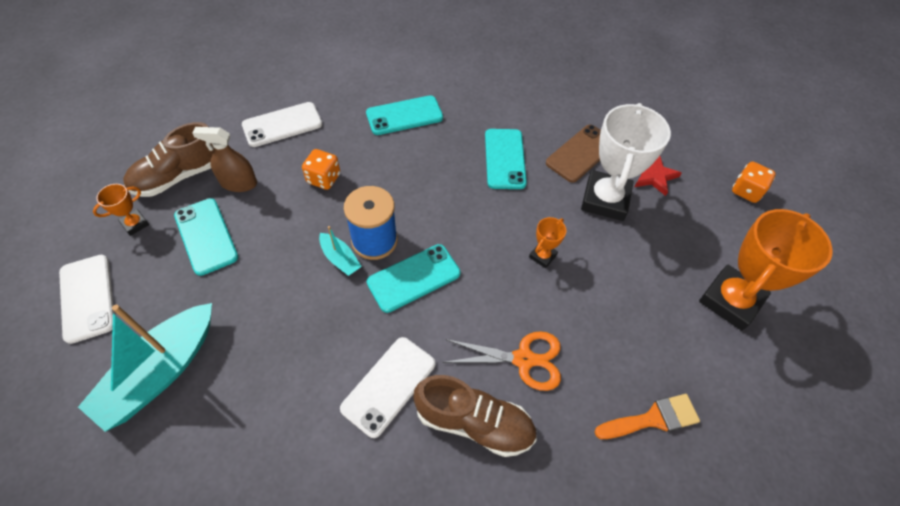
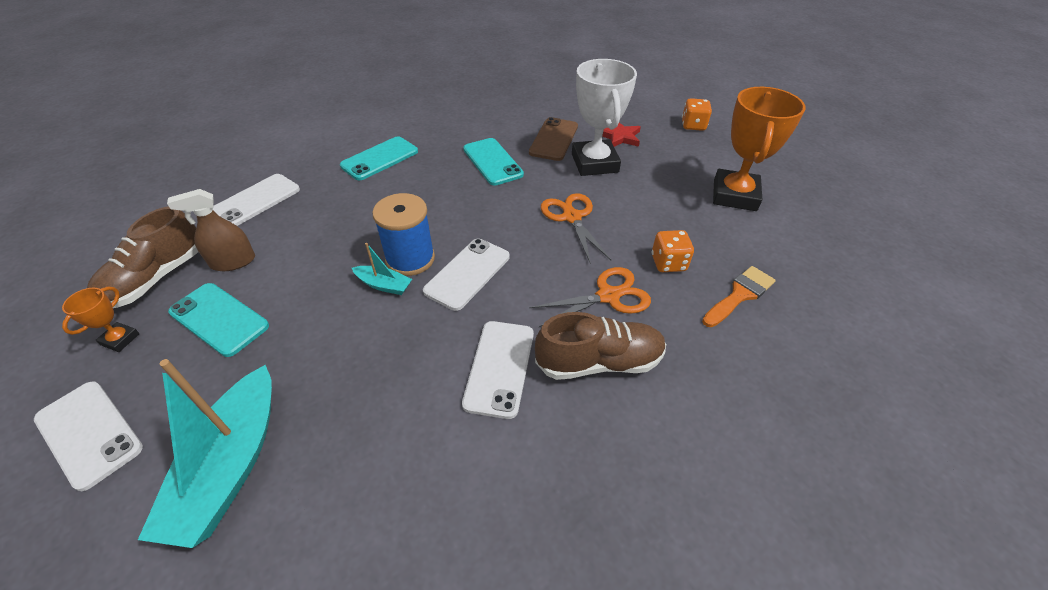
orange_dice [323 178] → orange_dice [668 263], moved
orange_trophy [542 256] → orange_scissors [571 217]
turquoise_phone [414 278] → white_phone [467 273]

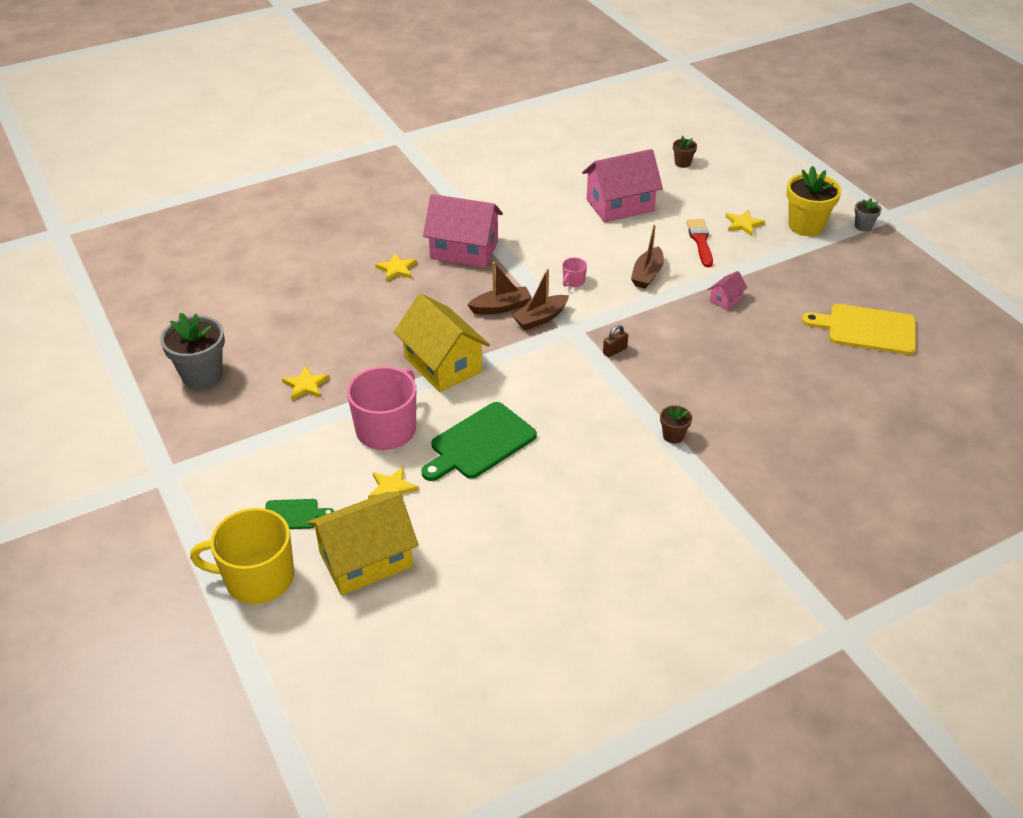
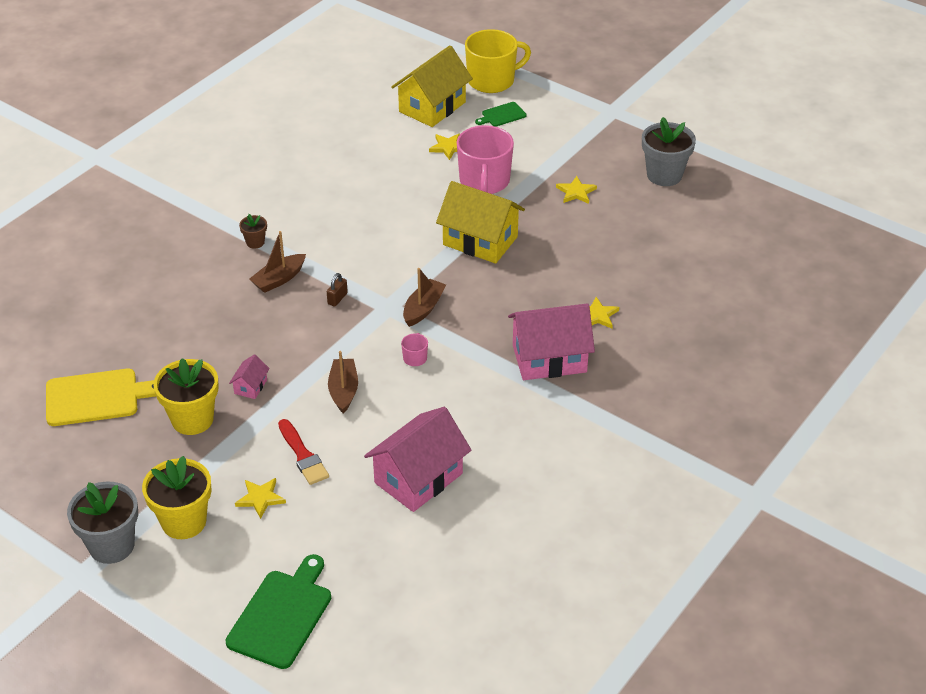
brown_flower_pot [682 163] → -
- → yellow_flower_pot [192 419]
green_cutting_board [480 443] → green_cutting_board [282 615], moved
brown_boat [501 307] → brown_boat [279 279], moved
grey_flower_pot [863 226] → grey_flower_pot [111 545], x2.02

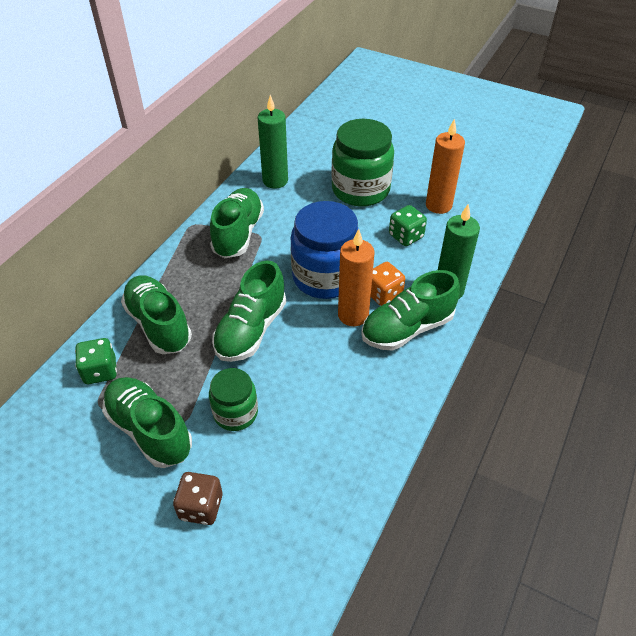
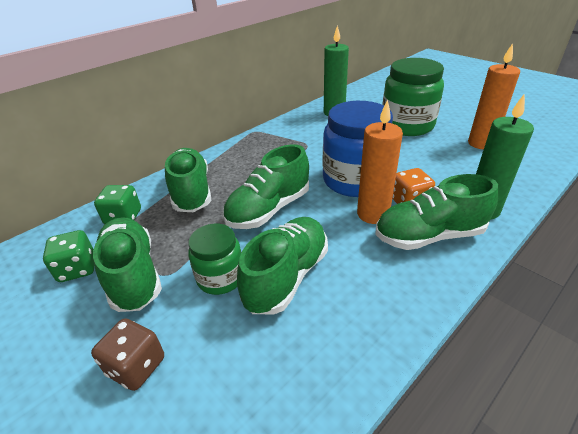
green_shoe [238 234] → green_shoe [287 276], moved
green_dice [406 236] → green_dice [77 269], moved

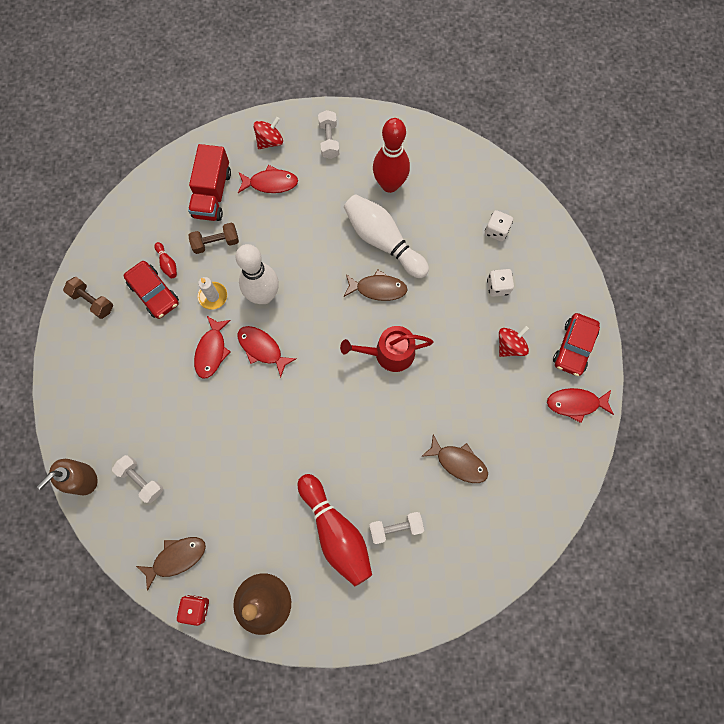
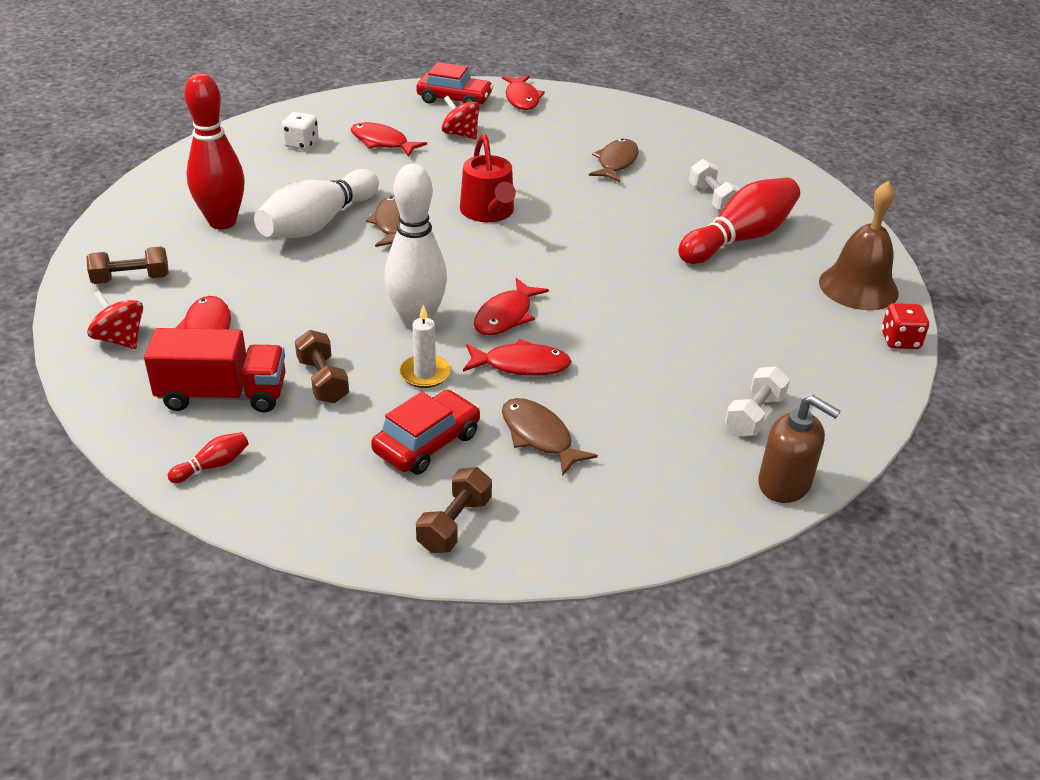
brown_fish [176 558] → brown_fish [539 436], moved
red_bowling_pin [167 263] → red_bowling_pin [213 465], moved
white_dice [498 287] → red_fish [382 142]
white_dumbbell [329 140] → brown_dumbbell [131 279]

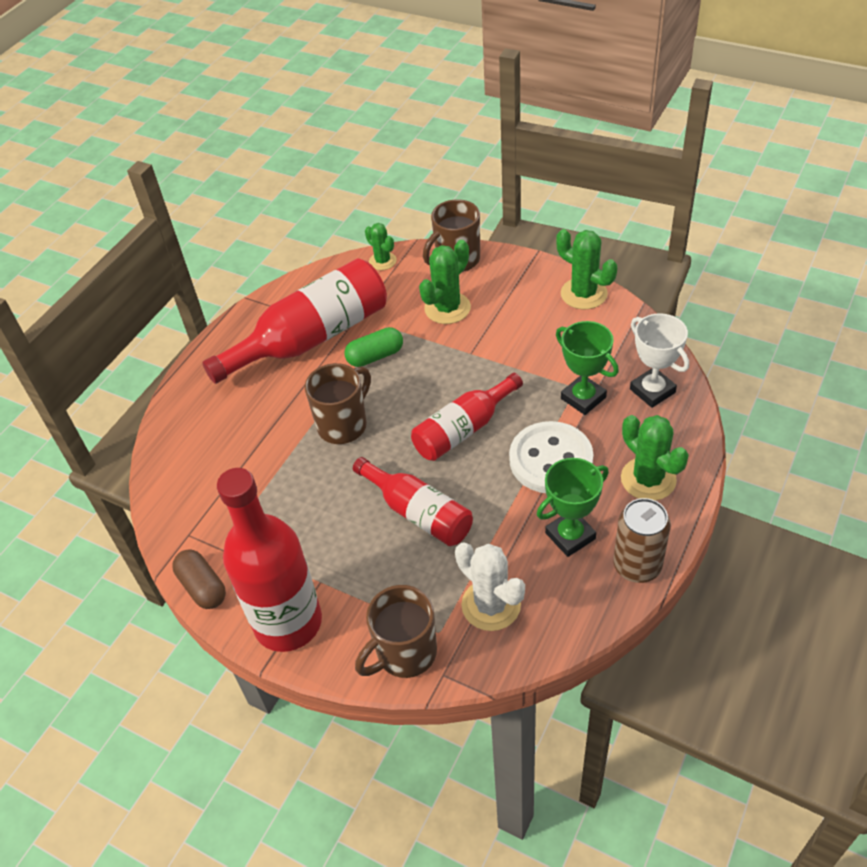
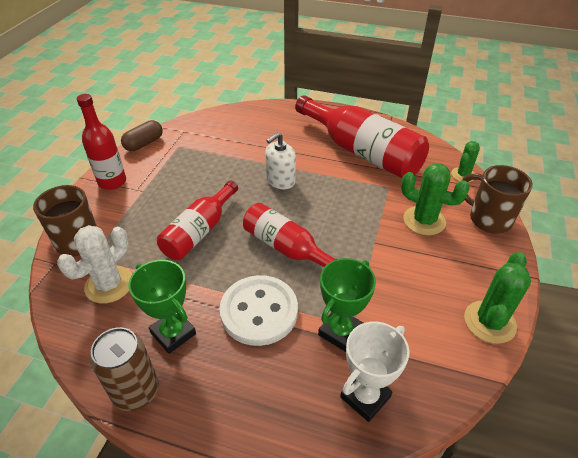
green_capsule [375 356] → -
green_cactus [648 479] → -
brown_mug [343 425] → white_soap_dispenser [280 180]
red_bottle [288 622] → red_bottle [112 182], x0.61

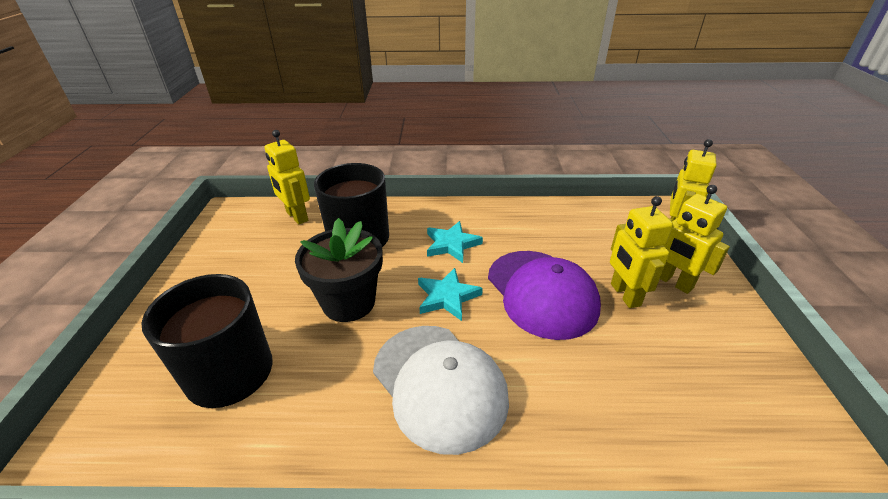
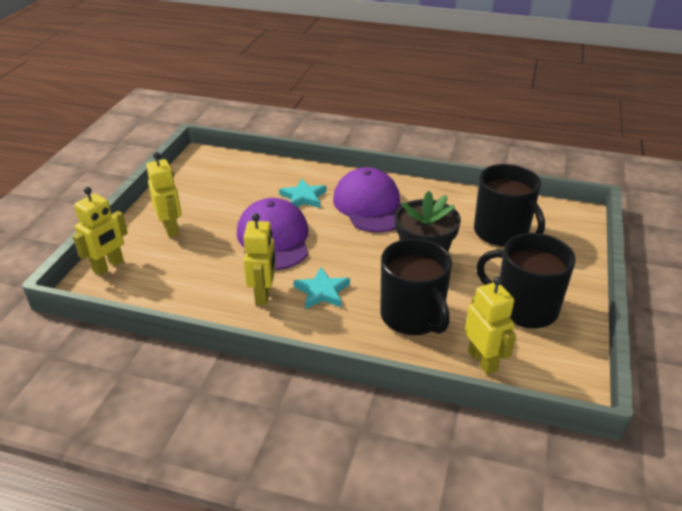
- → black_mug [524 308]
turquoise_star [447 297] → turquoise_star [303 197], moved
yellow_robot [625 295] → yellow_robot [263 294], moved
white_cap [439 384] → purple_cap [370 206]

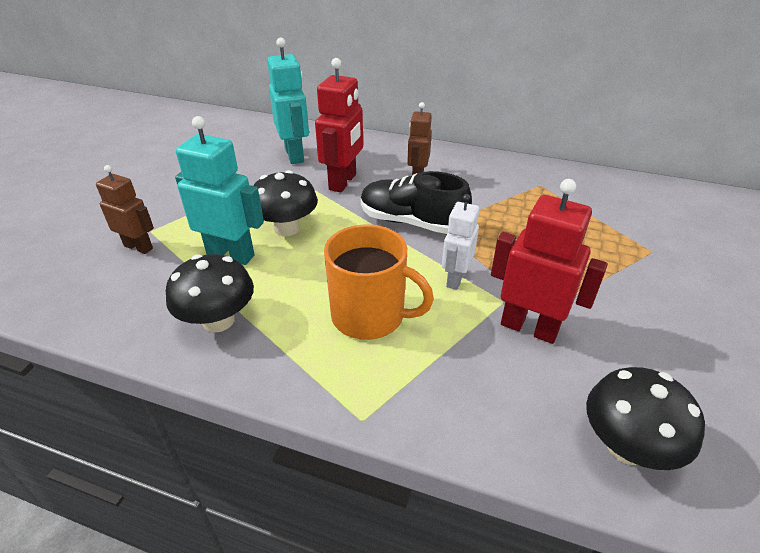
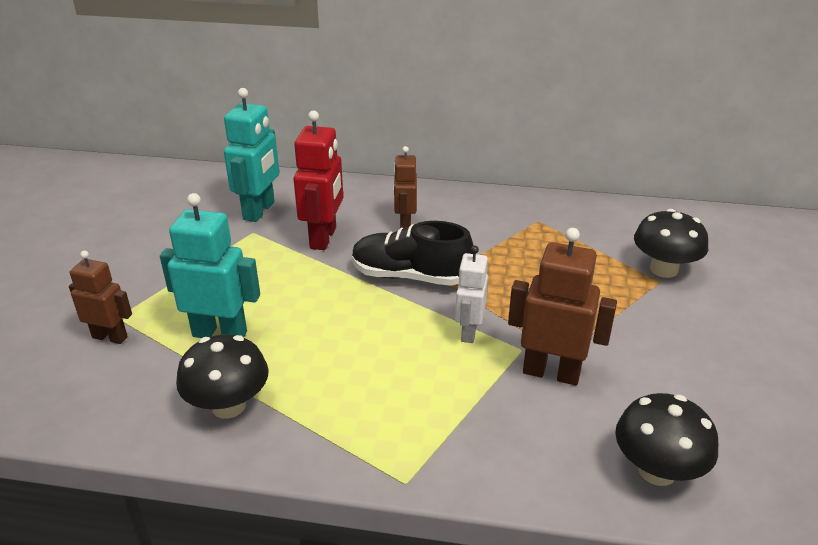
orange_mug [370 316] → -
black_mushroom [287 228] → black_mushroom [664 269], moved
red_robot [529 328] → brown_robot [551 373]
turquoise_robot [295 155] → turquoise_robot [259 211], 45 degrees clockwise

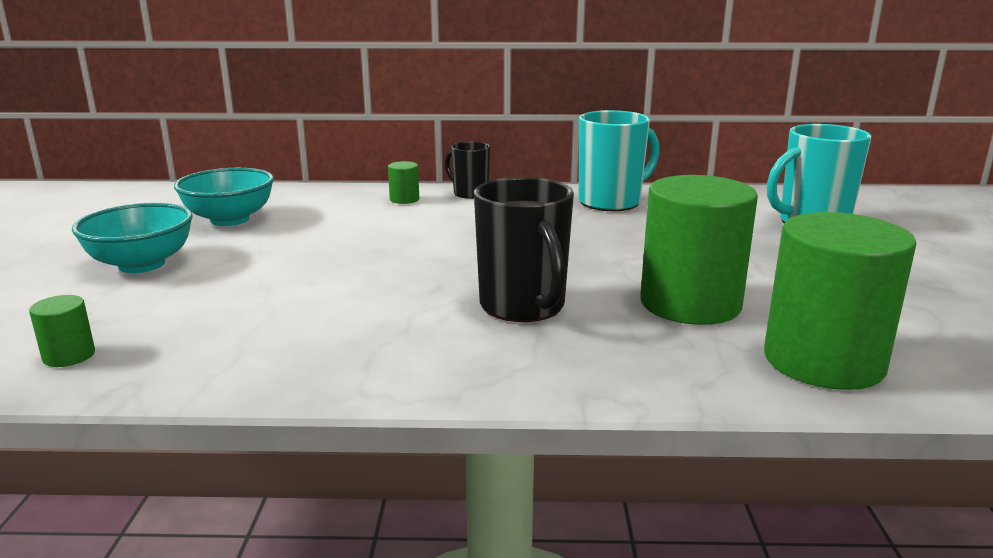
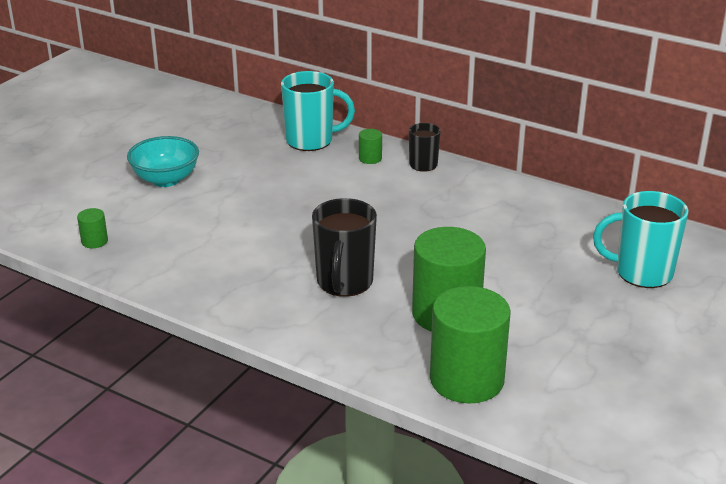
turquoise_bowl [230 219] → -
turquoise_mug [611 202] → turquoise_mug [311 141], moved

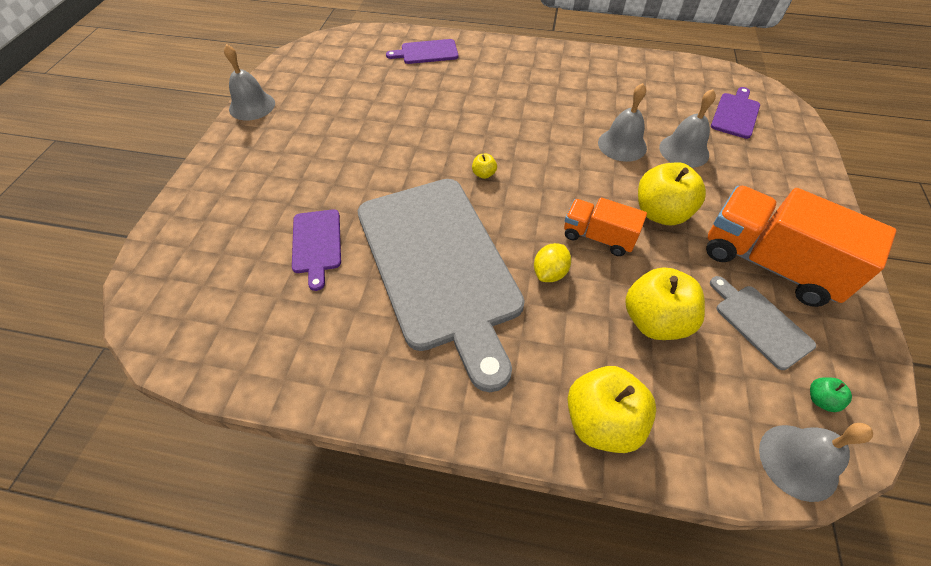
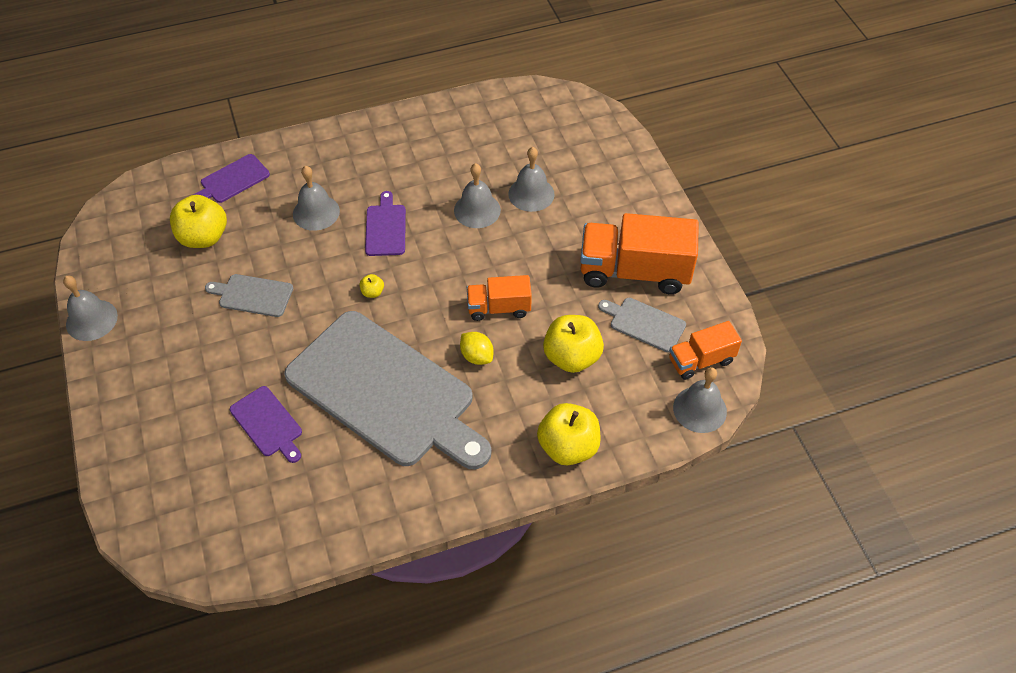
- → grey_cutting_board [253 295]
- → grey_bell [316 212]
yellow_apple [660 213] → yellow_apple [204 237], moved
purple_cutting_board [735 114] → purple_cutting_board [385 228], moved
green_apple [820 399] → orange_truck [701 360]
yellow_lemon [550 273] → yellow_lemon [477 356], 45 degrees counterclockwise

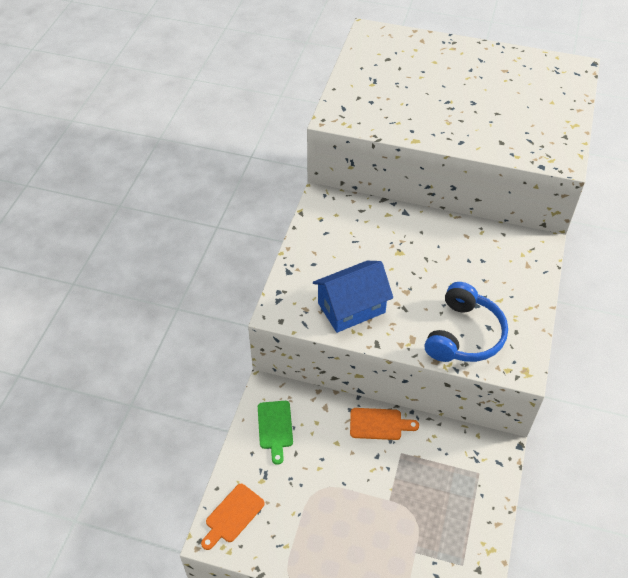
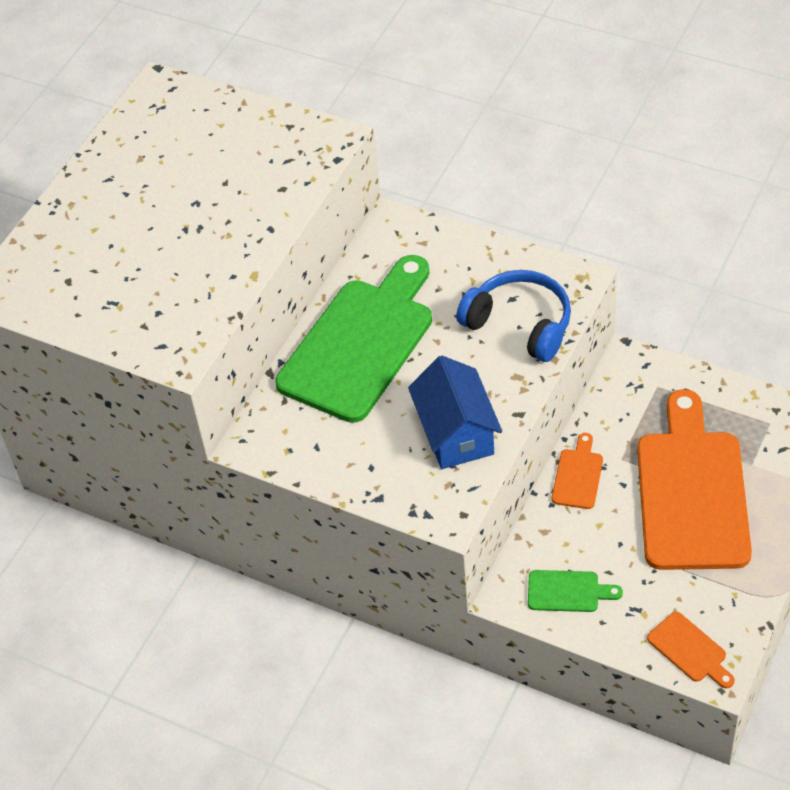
- → green_cutting_board [361 344]
- → orange_cutting_board [692 491]

